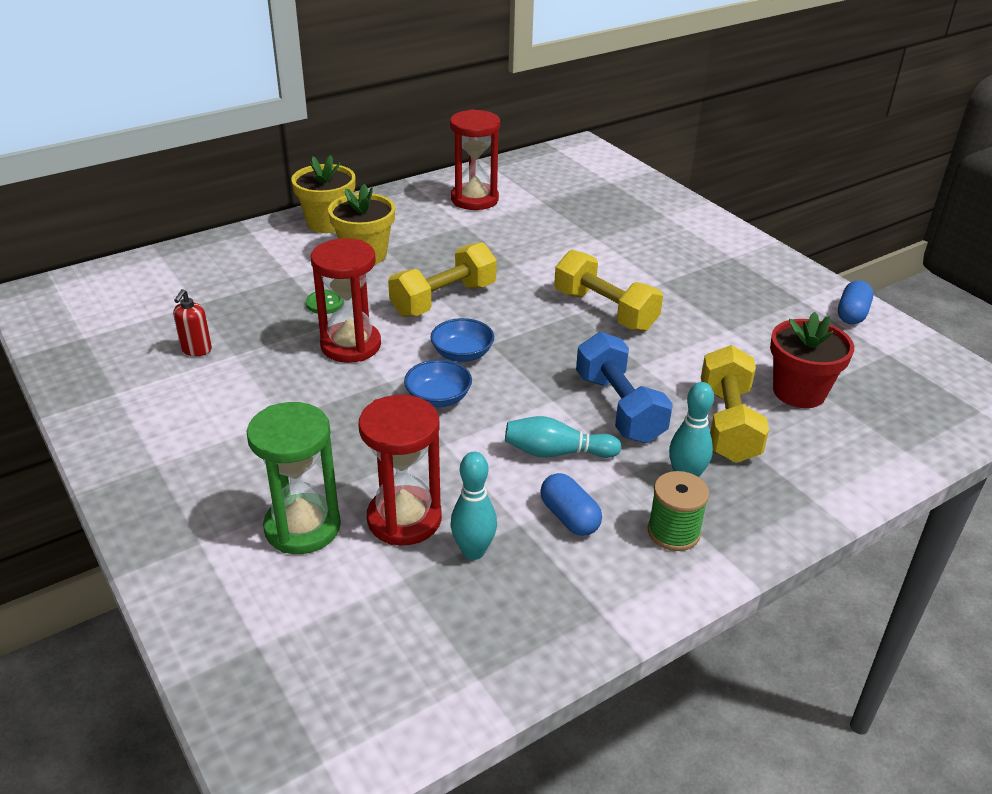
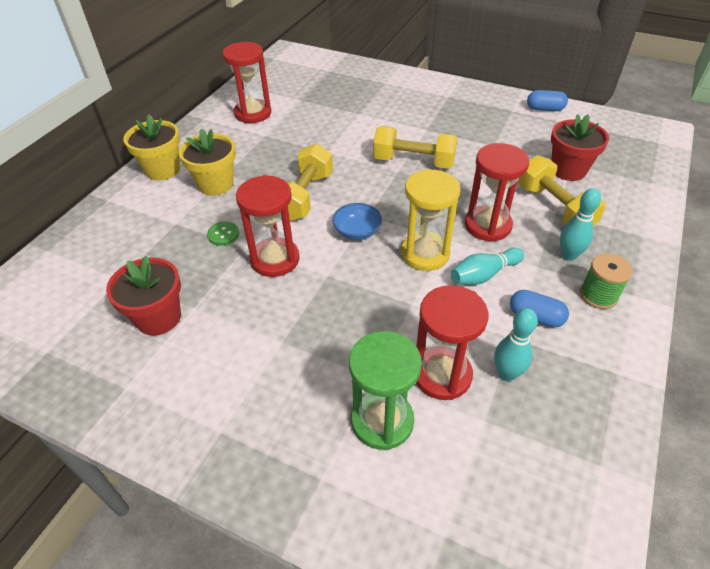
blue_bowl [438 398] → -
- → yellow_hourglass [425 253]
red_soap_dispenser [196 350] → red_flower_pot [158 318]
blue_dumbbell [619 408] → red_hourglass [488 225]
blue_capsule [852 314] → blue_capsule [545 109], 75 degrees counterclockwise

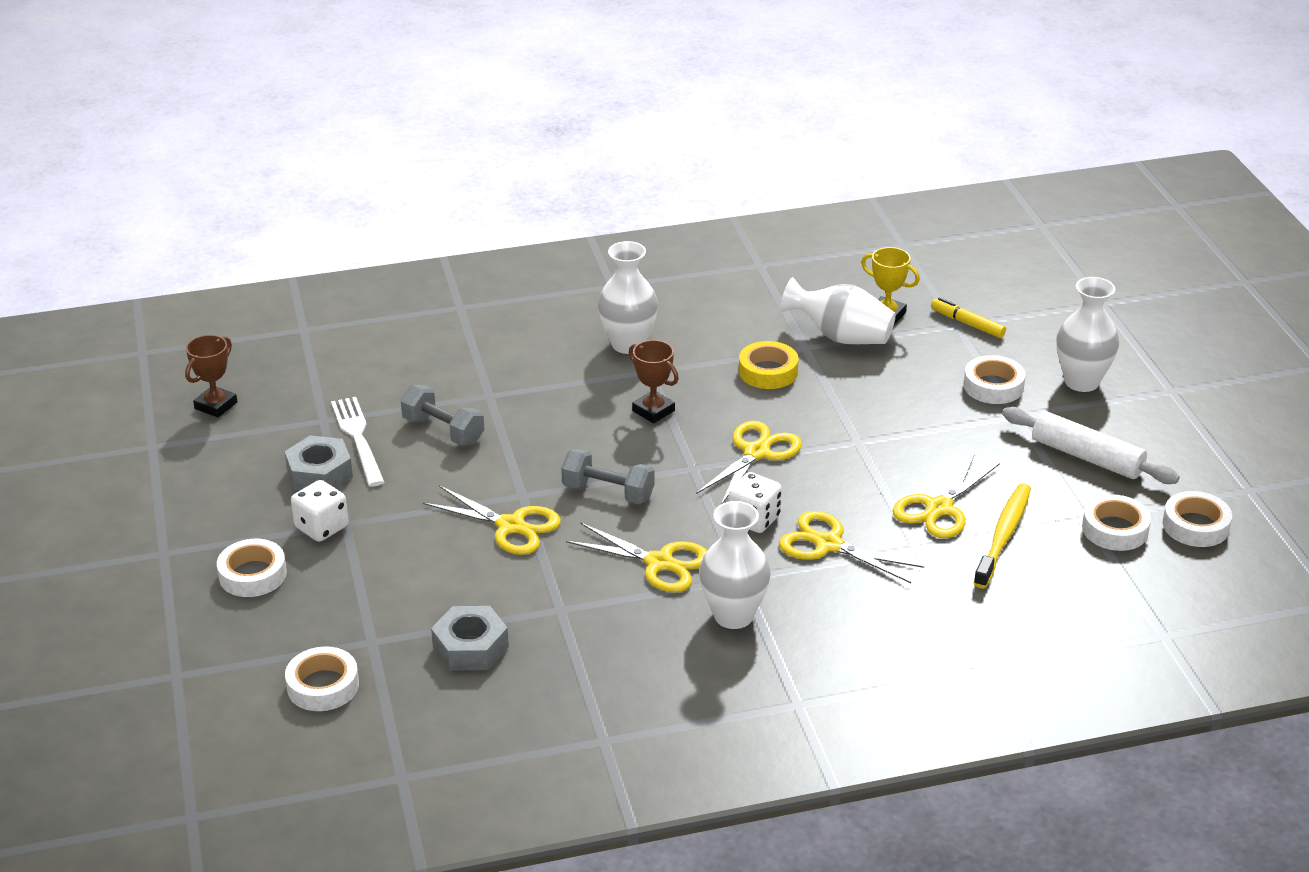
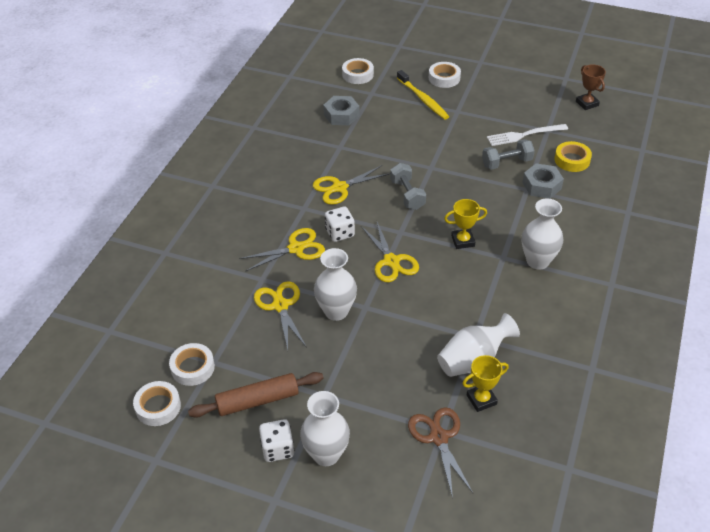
yellow_scissors [511 526] → -
white_tape [993 386] → -
grey_nut [320 473] → grey_nut [541 186], moved
white_dice [322 527] → white_dice [277 449], moved
white_vase [733 616] → white_vase [336 311], moved
yellow_tape [768 371] → yellow_tape [572 160], moved
yellow_toothbrush [1003 535] → yellow_toothbrush [423 99], moved
yellow_marker [967 323] → brown_scissors [438 437]
brown_trophy [653 411] → yellow_trophy [463 241]
white_rolling_pin [1087 457] → brown_rolling_pin [257 400]
white_fork [357 437] → white_fork [523 135], 150 degrees clockwise
grey_dumbbell [608 492] → grey_dumbbell [407 195], 75 degrees counterclockwise

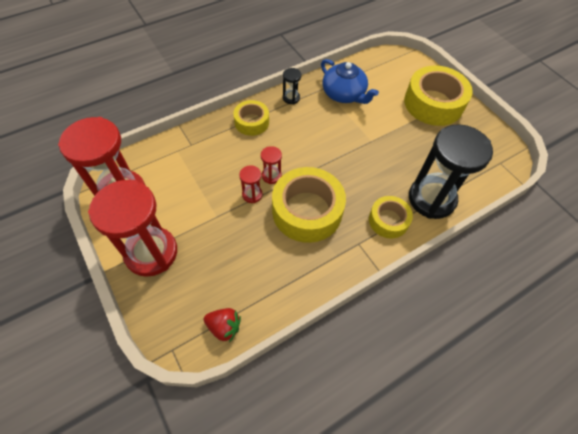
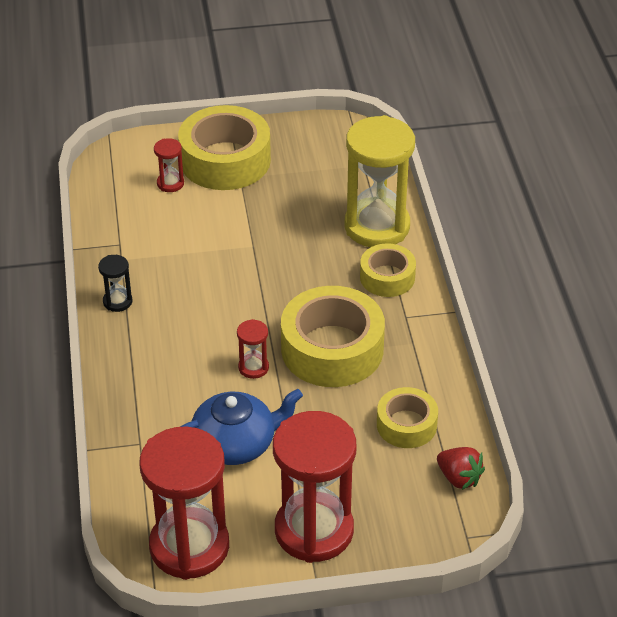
yellow_tape [251 122] → yellow_tape [406 425], moved
red_hourglass [252 194] → red_hourglass [170 183], moved
blue_teapot [344 94] → blue_teapot [236 443], moved
black_hourglass [431 199] → yellow_hourglass [377 226]
red_strawberry [224 327] → red_strawberry [459 478], 90 degrees clockwise

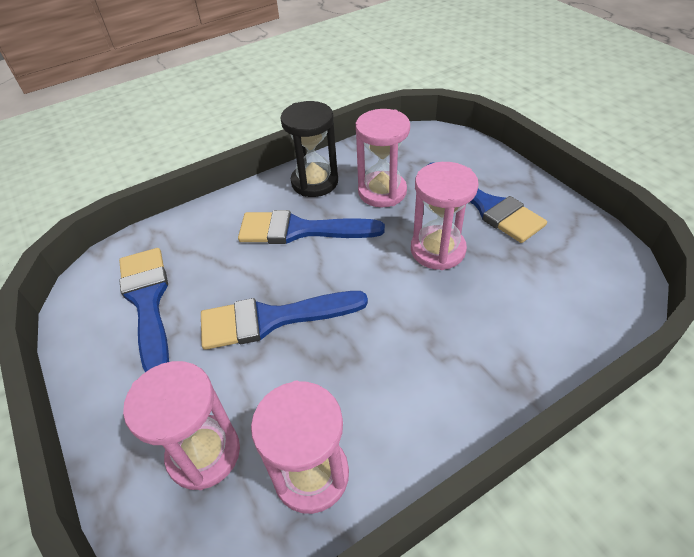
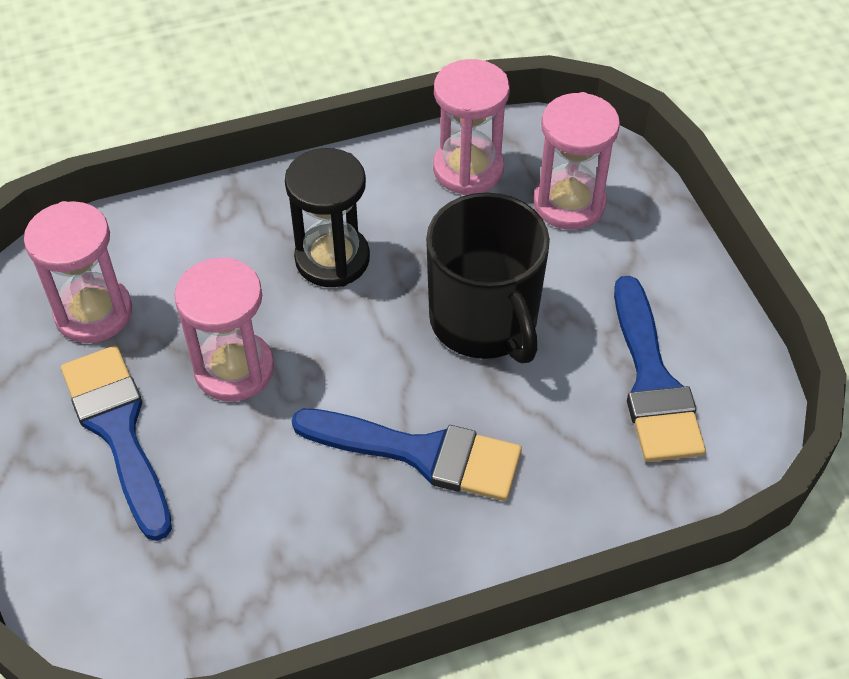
black_hourglass [314 182] → black_hourglass [332 259], moved
pink_hourglass [382 192] → pink_hourglass [94 313], moved
blue_brush [272 319] → black_mug [484 321]

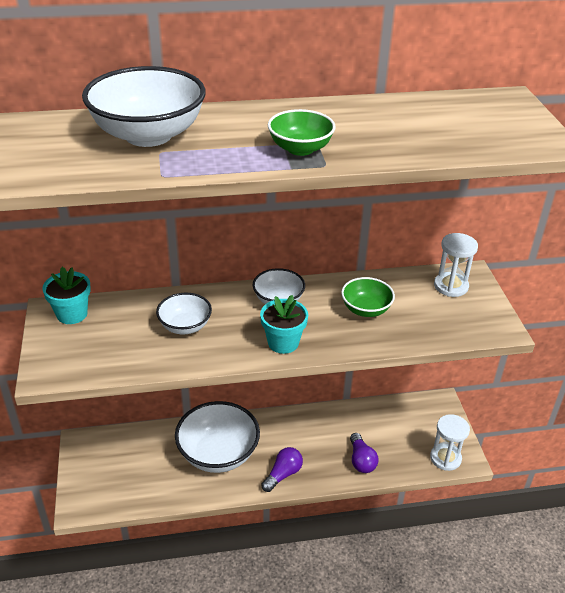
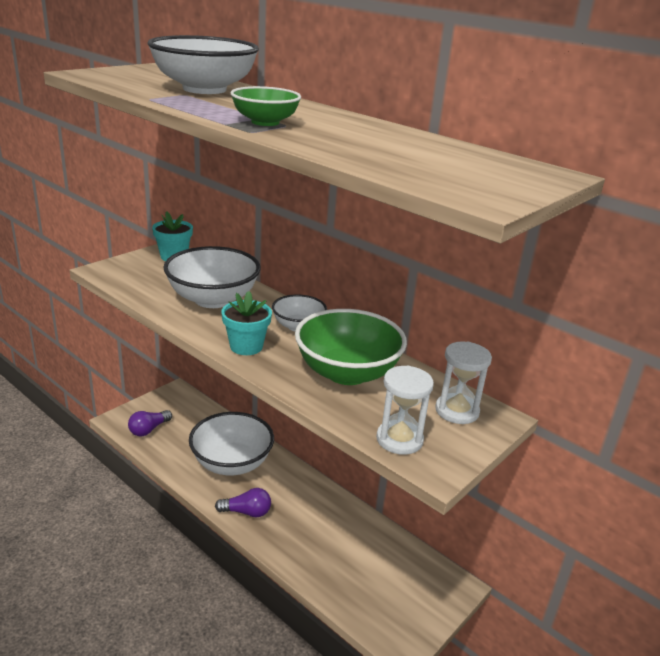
purple_light_bulb [361 460] → purple_light_bulb [149 429], moved
white_hourglass [445 458] → white_hourglass [399 439], moved
white_bowl [185 326] → white_bowl [213 299], x1.80
green_bowl [366 309] → green_bowl [347 372], x1.80

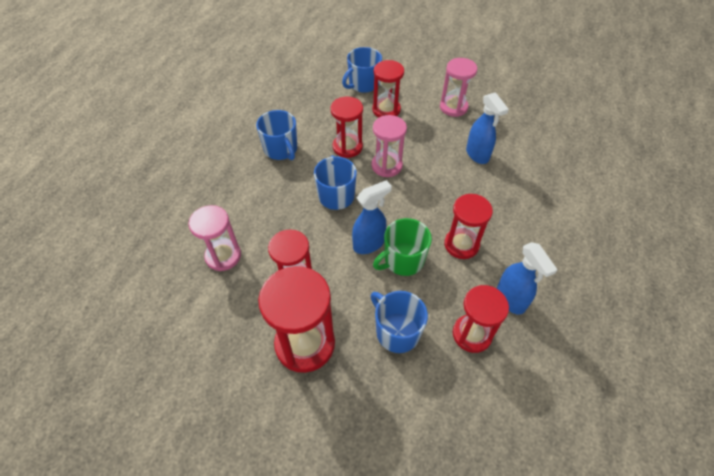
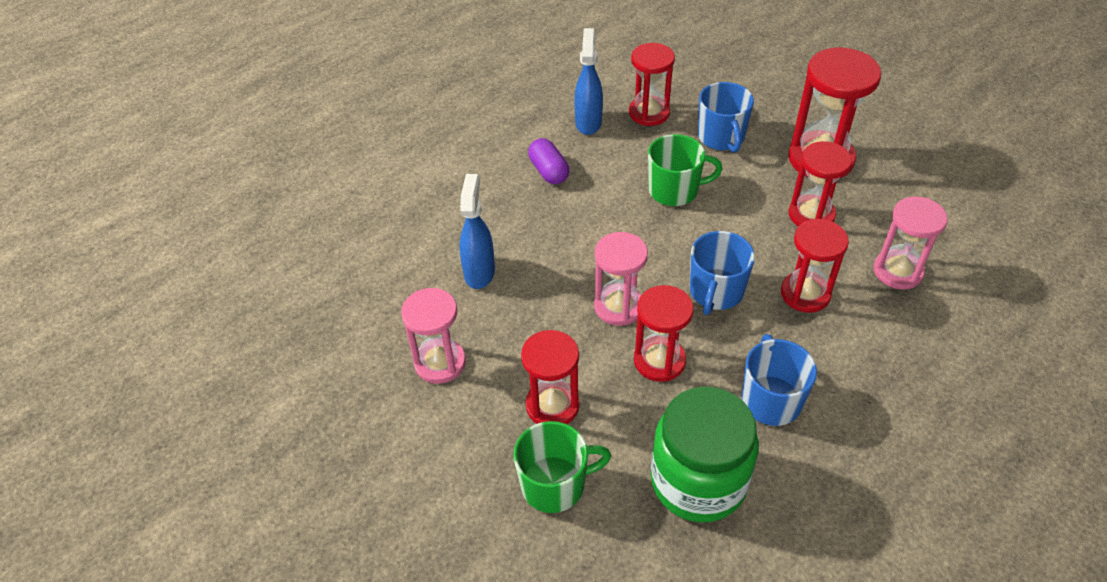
blue_spray_bottle [369 244] → -
- → purple_capsule [549 171]
- → green_jar [698 481]
red_hourglass [461 244] → red_hourglass [805 294], moved
blue_mug [363 84] → green_mug [554 484]

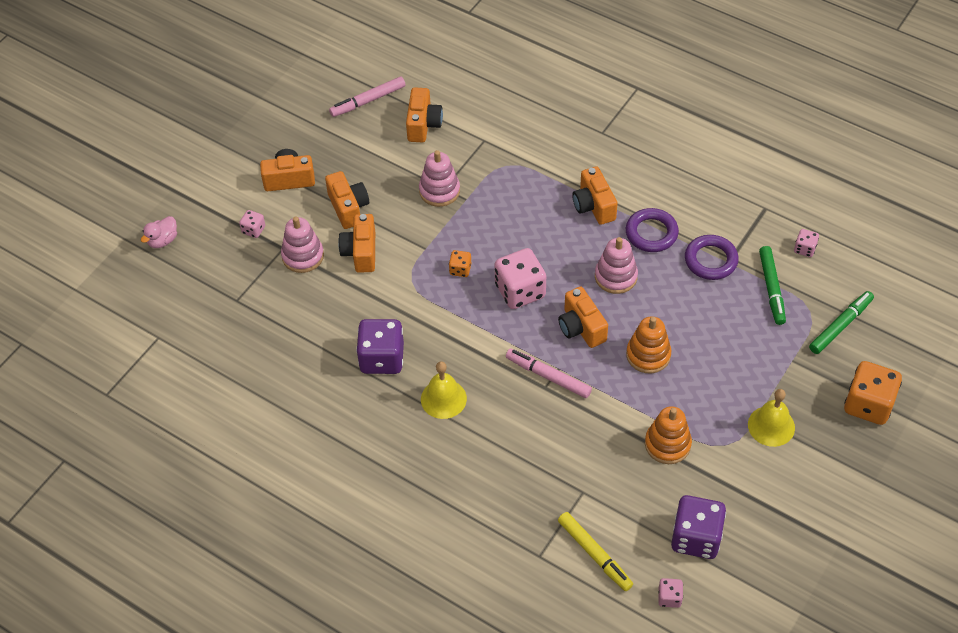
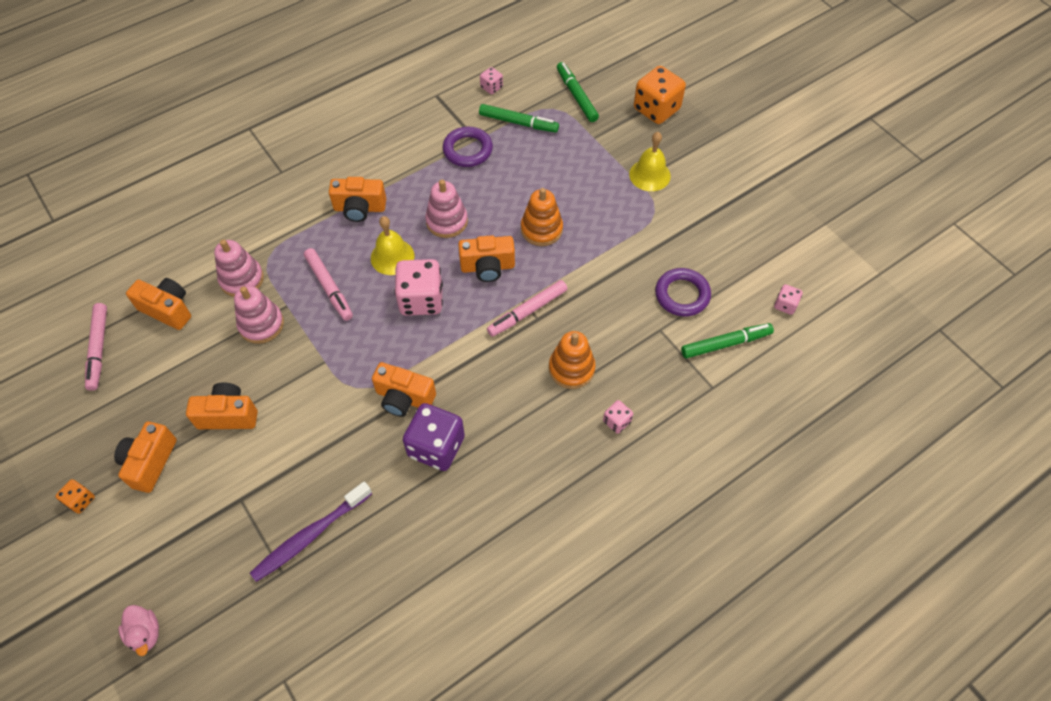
purple_dice [696 538] → -
- → purple_toothbrush [310 535]
- → pink_marker [329 287]
pink_dice [253 230] → pink_dice [616 421], moved
pink_stacking_toy [303 256] → pink_stacking_toy [242 279], moved
orange_camera [361 252] → orange_camera [404 398], moved
yellow_bell [443 399] → yellow_bell [392 257], moved
orange_dice [460 269] → orange_dice [80 500], moved
purple_ring [651 233] → purple_ring [682 295], moved
orange_stacking_toy [667 444] → orange_stacking_toy [571 369], moved
yellow_marker [594 554] → green_marker [725 344]

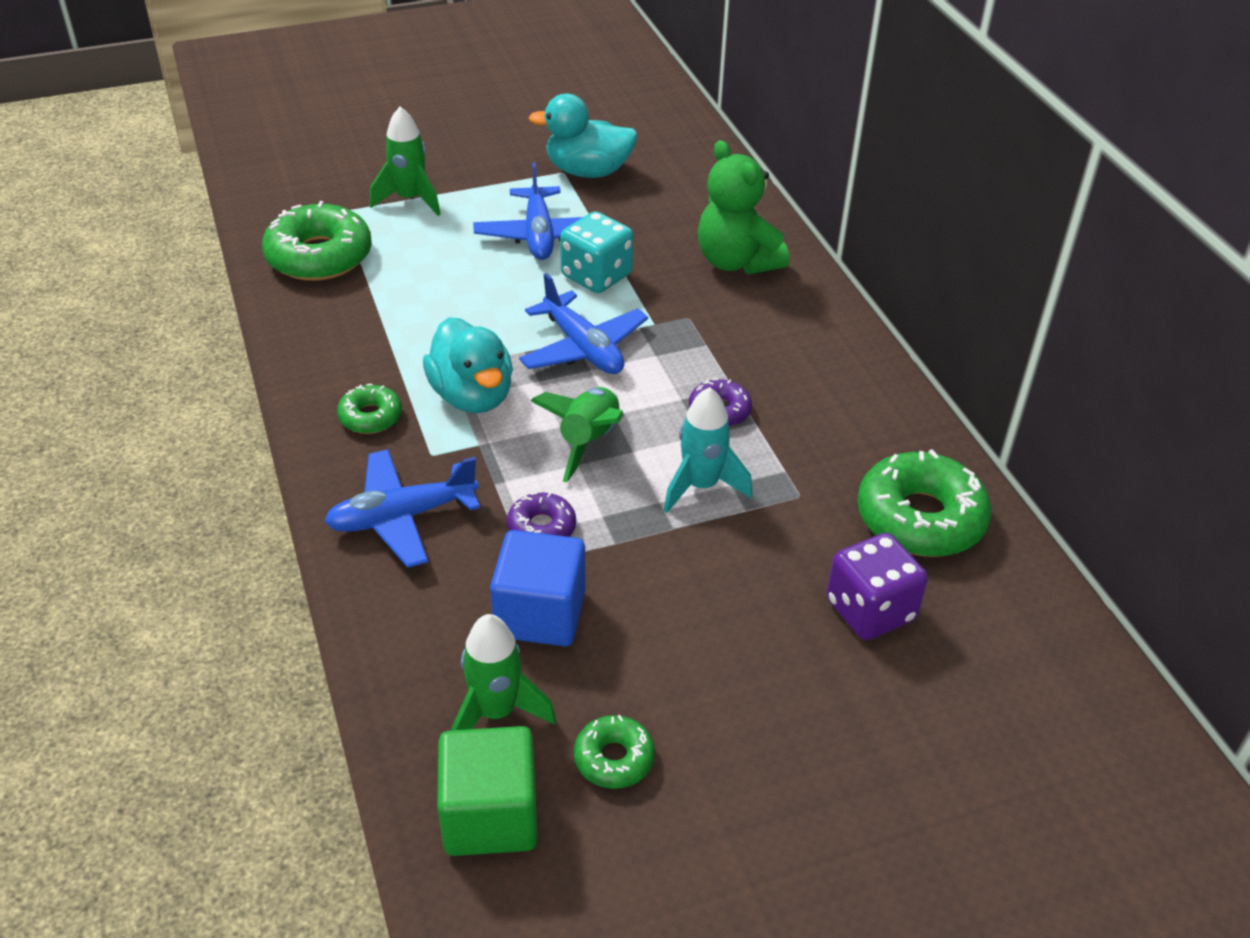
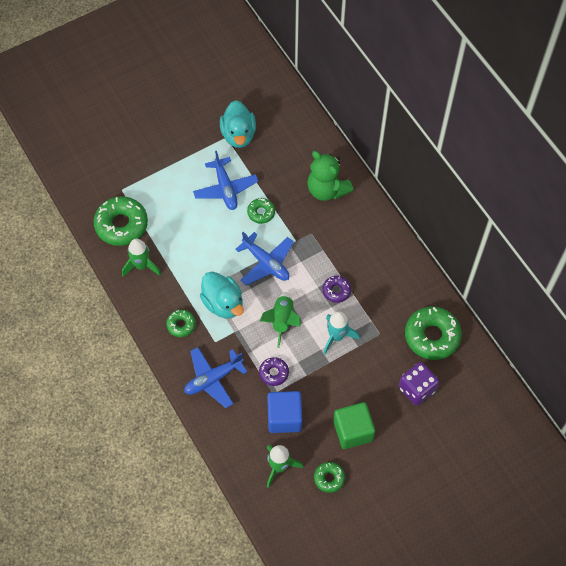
green_rocket [410 200] → green_rocket [141 266], moved
green_cube [490 815] → green_cube [353 431], moved
turquoise_dice [596 276] → green_donut [261 213]
turquoise_duck [588 171] → turquoise_duck [238 135], 90 degrees counterclockwise

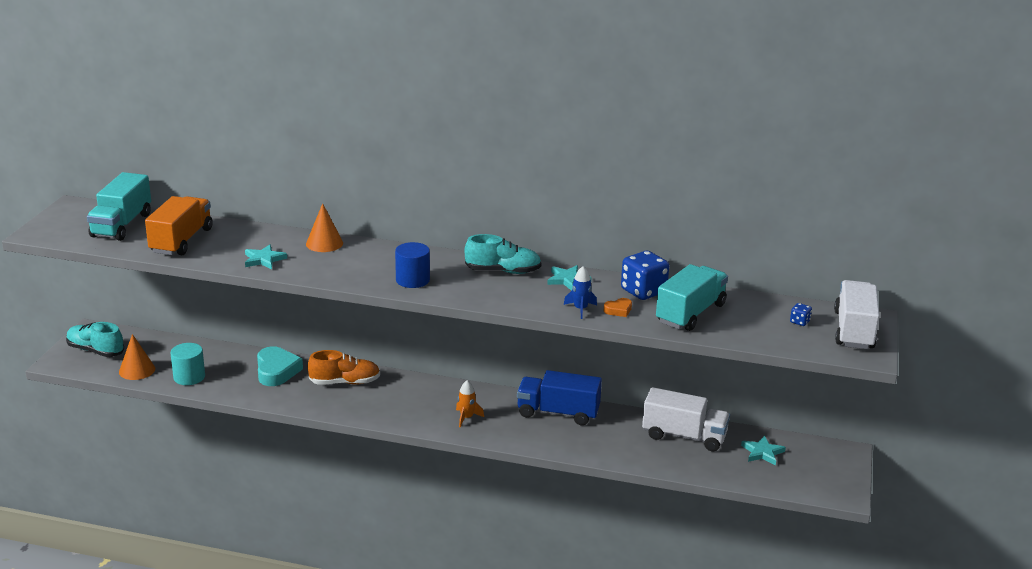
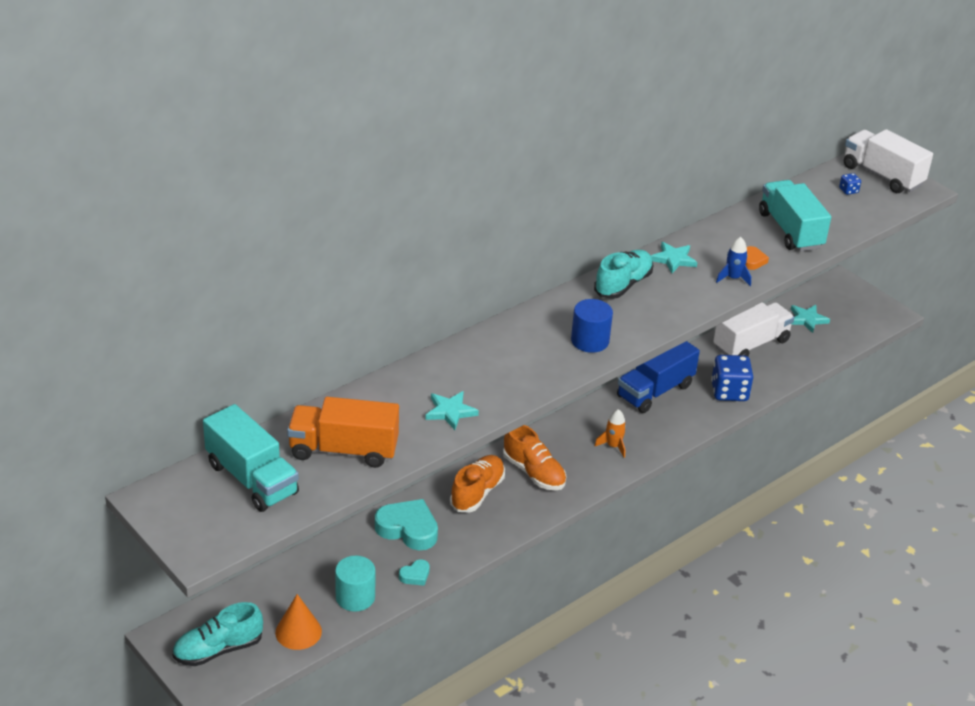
orange_cone [324 243] → -
- → turquoise_heart [415 575]
- → orange_shoe [534 473]
blue_dice [643 291] → blue_dice [729 392], moved
orange_truck [181 241] → orange_truck [343 450], 45 degrees counterclockwise

